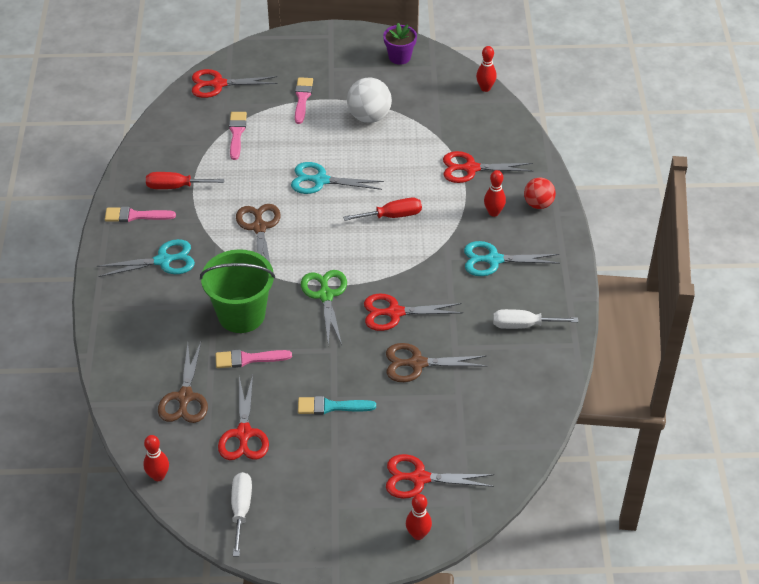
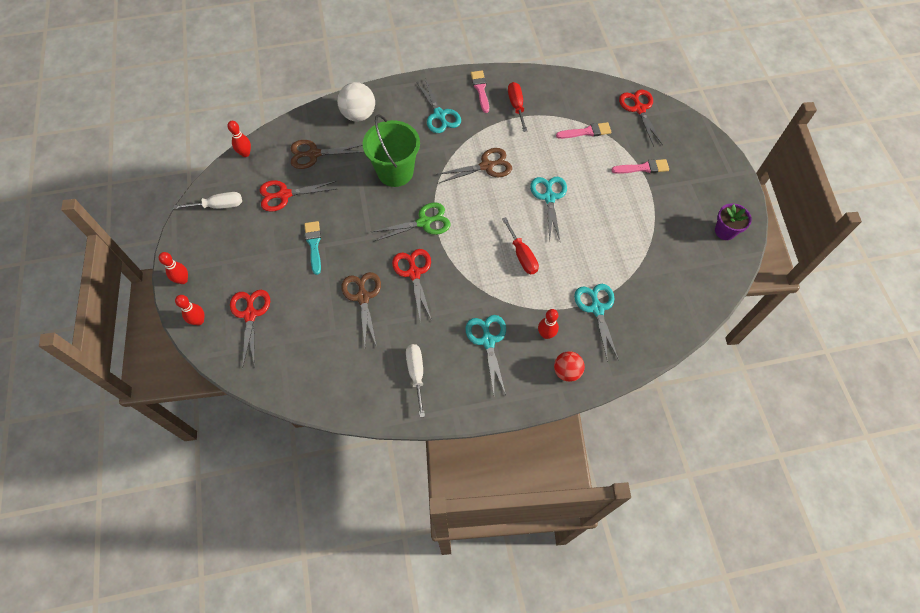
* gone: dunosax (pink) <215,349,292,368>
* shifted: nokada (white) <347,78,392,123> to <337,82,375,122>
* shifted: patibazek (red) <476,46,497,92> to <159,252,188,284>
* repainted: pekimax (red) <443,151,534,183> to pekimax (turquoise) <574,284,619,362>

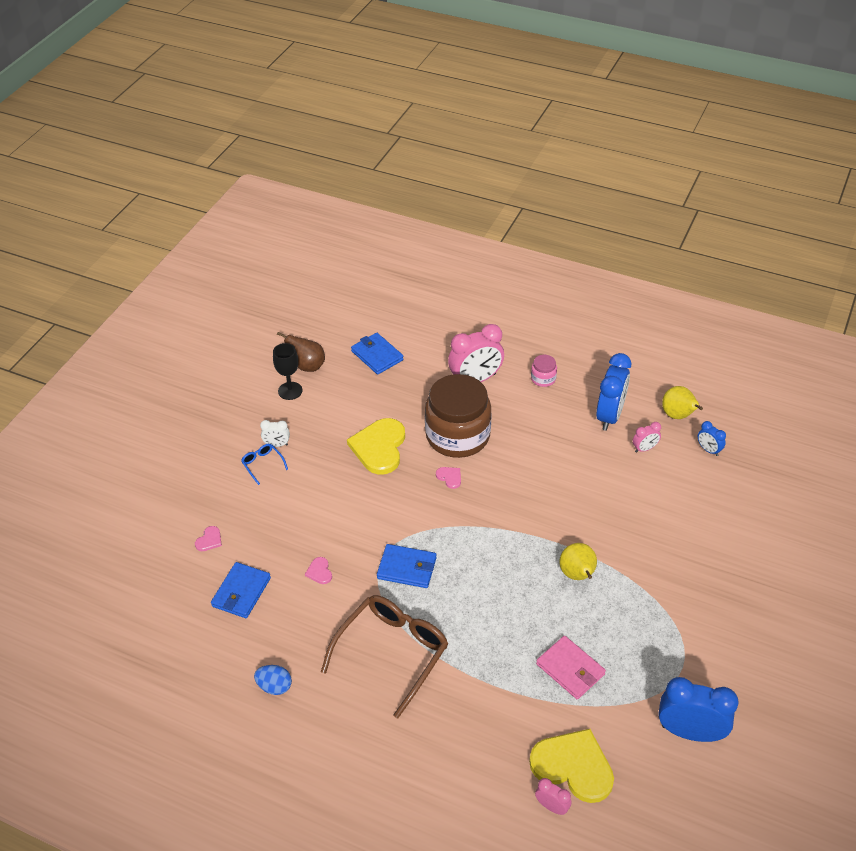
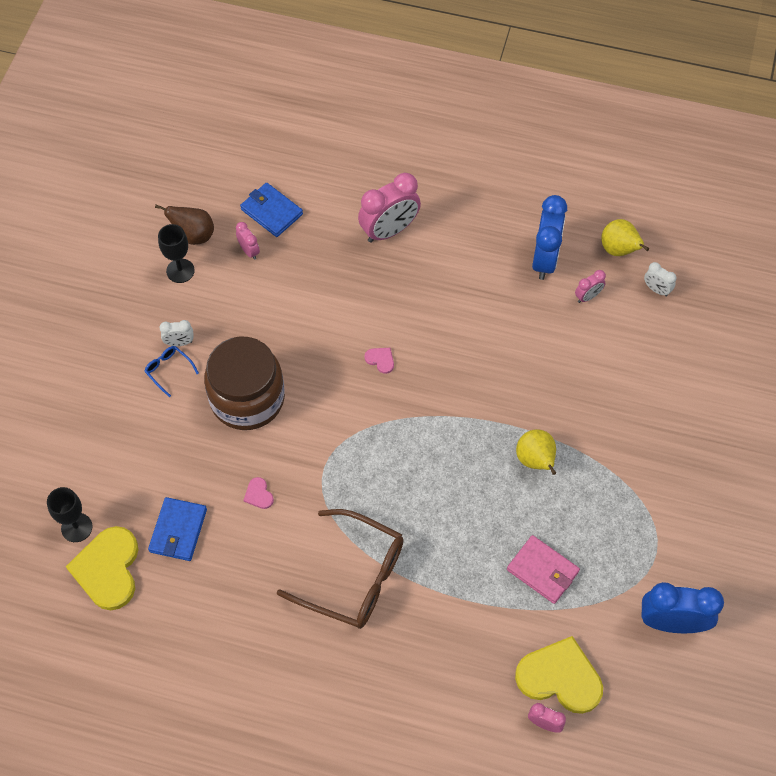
* gone: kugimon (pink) <195,526,222,551>
* gone: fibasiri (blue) <254,665,292,695>
* gone: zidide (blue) <377,544,436,588>
* gone: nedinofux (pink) <531,355,557,387>
* new: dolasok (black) <47,487,93,542>
* new: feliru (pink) <236,222,260,260>
* shifted: kugimon (yellow) <347,418,405,475> to <66,526,139,610>
* shifted: nedinofux (brown) <425,374,492,458> to <204,337,285,430>
* repainted: feliru (blue) <698,421,726,456> to feliru (white) <644,262,676,297>
* rotated: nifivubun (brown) <321,595,448,719> = <277,509,404,629> 90 degrees clockwise

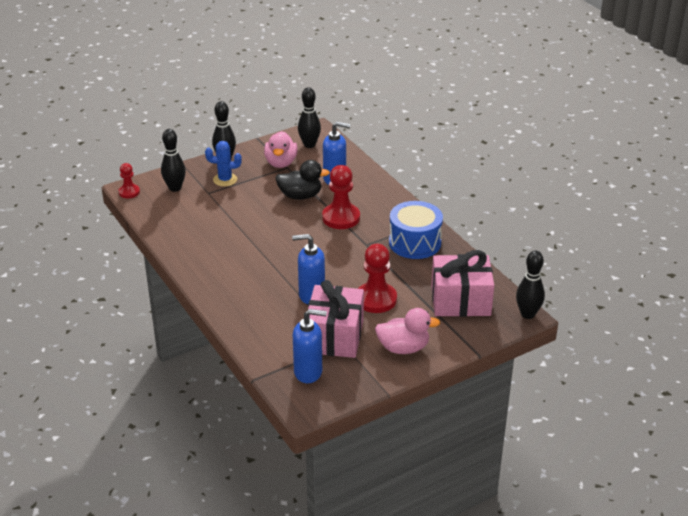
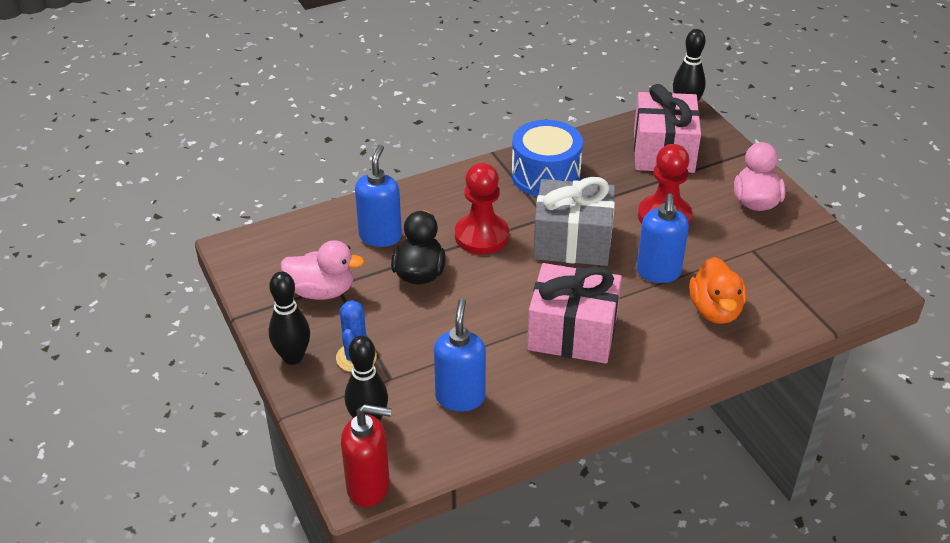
* gone: patibazek (black) <298,87,321,148>
* new: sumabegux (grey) <533,177,615,266>
* new: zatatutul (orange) <689,257,746,324>
* shifted: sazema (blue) <293,309,327,383> to <434,299,486,412>
* shifted: sumabegux (pink) <308,280,364,358> to <527,263,622,364>
* swapped: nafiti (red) <118,163,140,198> to sazema (red) <341,404,392,507>

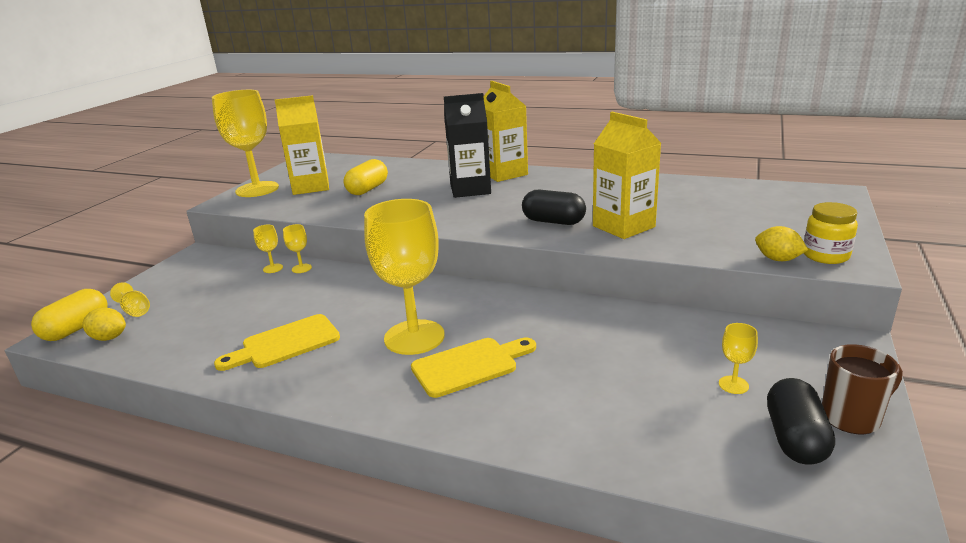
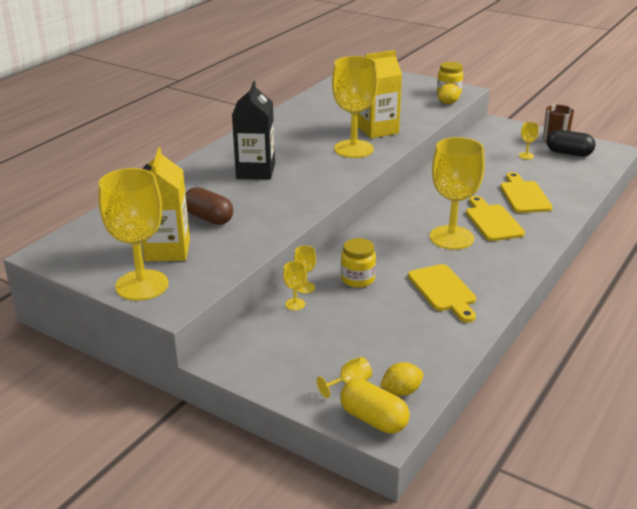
* gone: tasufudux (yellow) <484,81,528,182>
* new: nedinofux (yellow) <341,238,376,288>
* new: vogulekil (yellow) <500,172,553,213>
* swapped: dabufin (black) <522,190,586,225> to dolasok (yellow) <332,56,378,158>
* repainted: dabufin (yellow) <344,159,388,195> to dabufin (brown) <185,187,233,225>
* rotated: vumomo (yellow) <82,307,126,341> = <380,362,424,396> 45 degrees clockwise

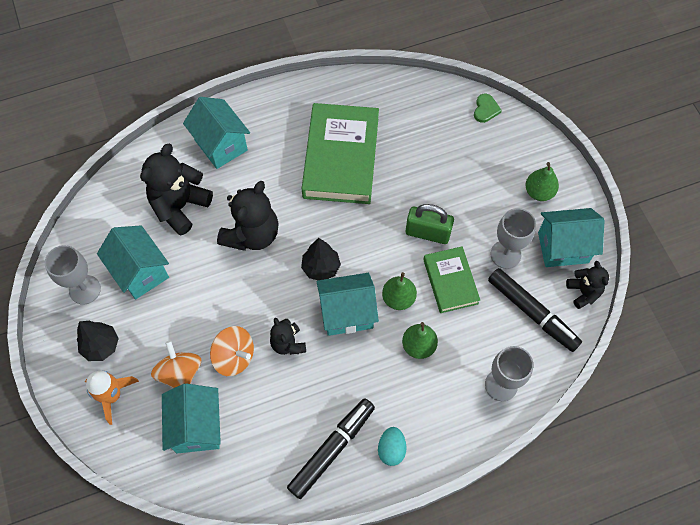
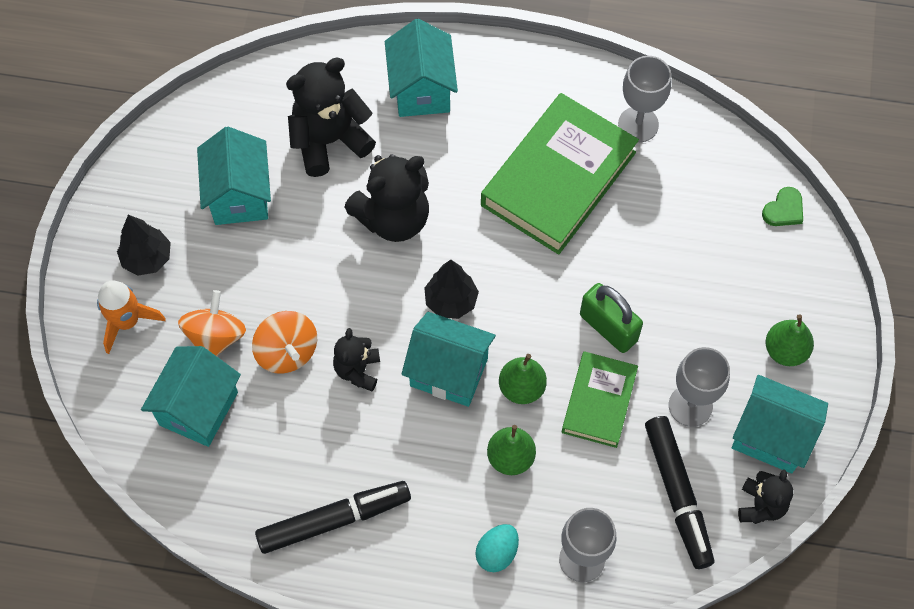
* shifted: dolasok (grey) <45,245,101,304> to <618,56,671,142>
* shifted: fibasiri (turquoise) <378,427,407,466> to <475,524,519,572>

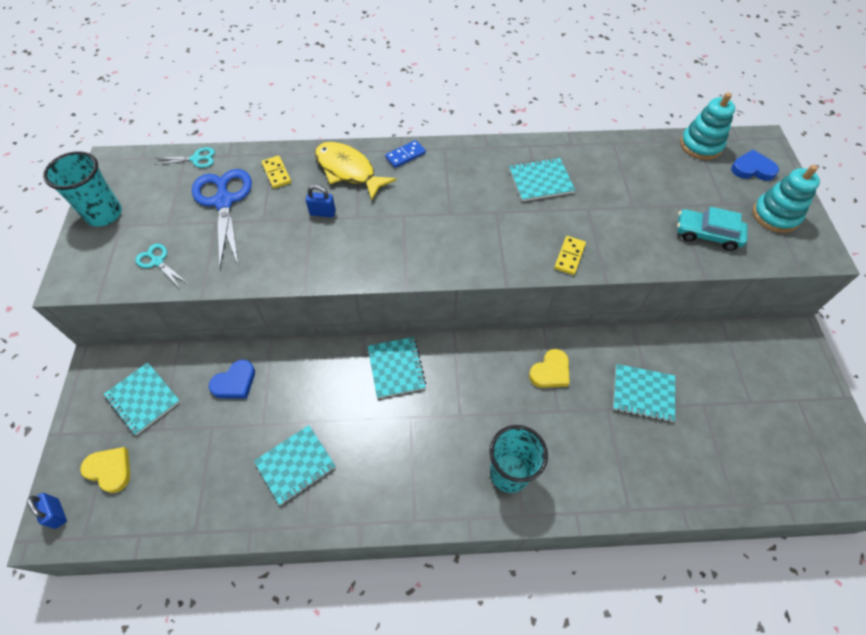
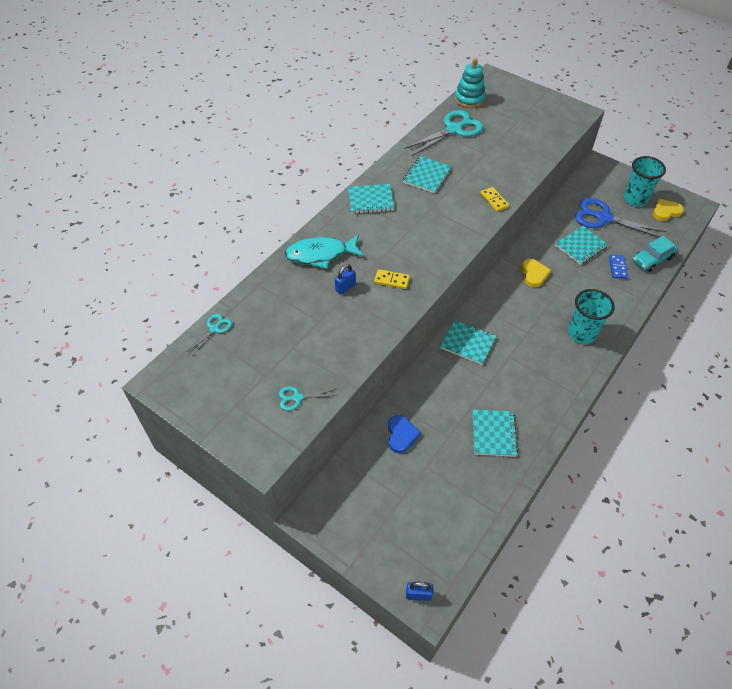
* gone: kugimon (blue) <731,150,779,181>
* gone: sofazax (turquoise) <752,165,820,233>
* new: pekimax (turquoise) <404,110,483,156>
* shifted: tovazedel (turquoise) <43,151,122,227> to <624,156,666,206>
* shifted: kugimon (yellow) <80,447,130,493> to <653,199,684,221>
* shifted: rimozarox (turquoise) <103,362,180,435> to <348,184,394,214>
* shifted: pekimax (blue) <192,169,252,268> to <575,198,666,237>
* shifted: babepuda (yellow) <262,156,291,188> to <374,269,410,289>
* shifted: babepuda (blue) <385,140,426,168> to <609,254,628,279>
* shifted: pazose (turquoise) <677,207,748,251> to <633,236,678,272>
* repainted: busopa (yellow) <315,142,396,200> to busopa (turquoise) <285,234,364,269>

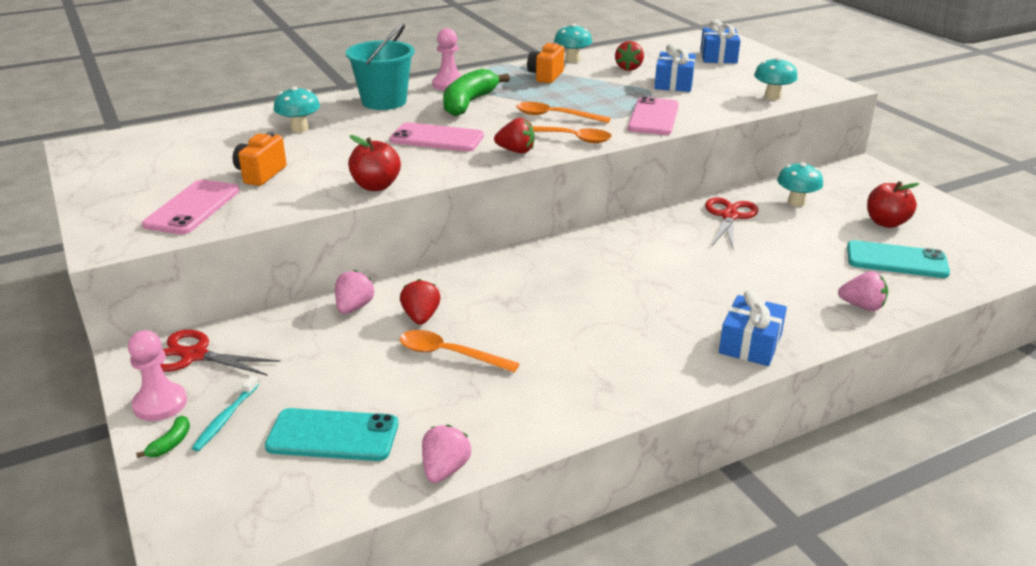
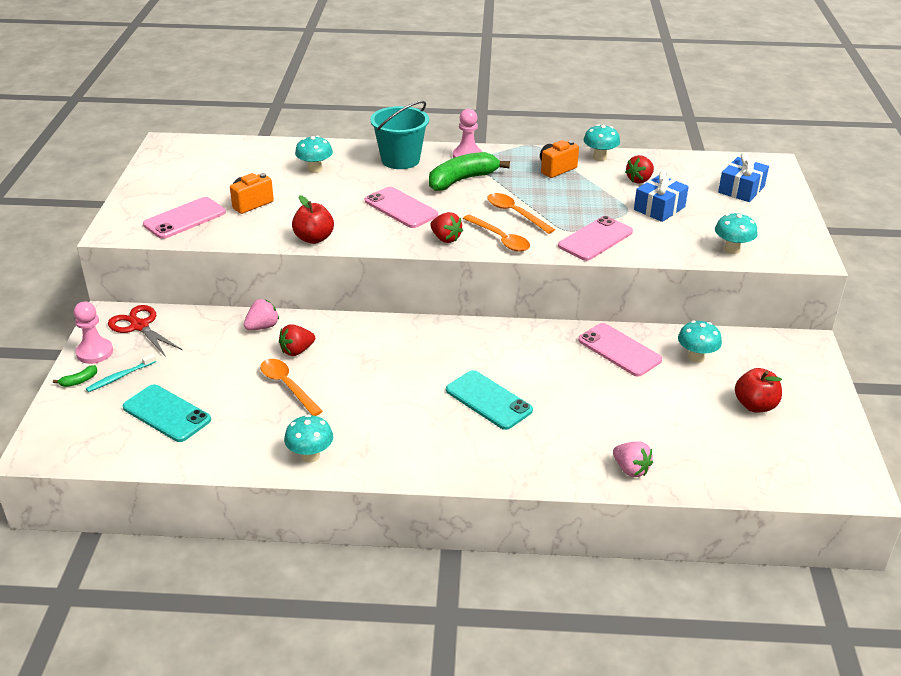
* gone: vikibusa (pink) <422,425,471,483>
* gone: sumabegux (blue) <719,290,787,366>
* new: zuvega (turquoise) <284,415,333,463>
* shifted: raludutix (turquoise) <847,240,950,278> to <446,370,533,430>
* swapped: pekimax (red) <705,197,758,250> to raludutix (pink) <578,323,662,377>
* rotated: vikibusa (red) <400,279,440,325> = <279,324,315,356> 150 degrees counterclockwise

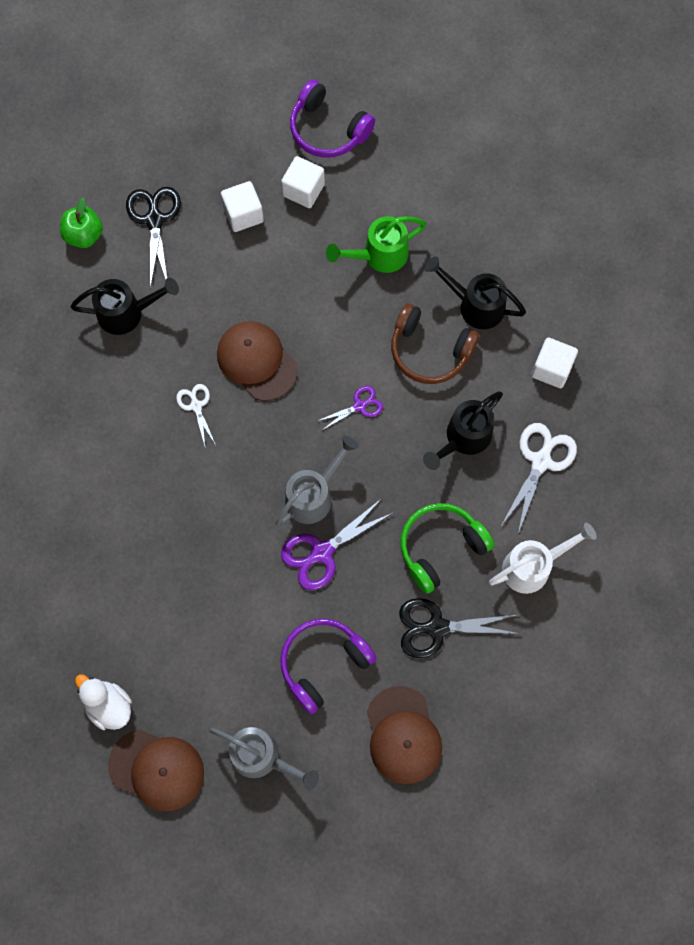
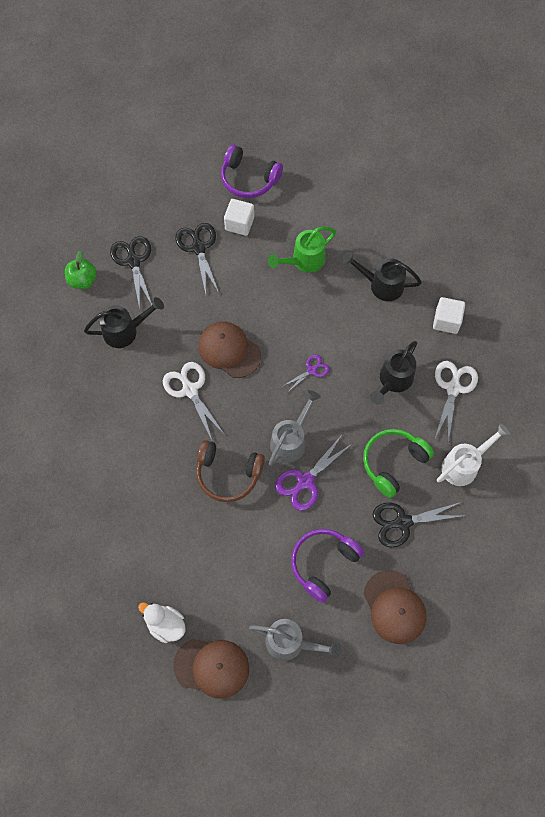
* shifted: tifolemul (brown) <391,303,480,384> to <196,440,265,502>
* swapped: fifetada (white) <221,181,264,232> to pekimax (black) <175,223,219,294>
* scaled: pekimax (white) <176,384,216,446> = <163,362,225,440> x1.70

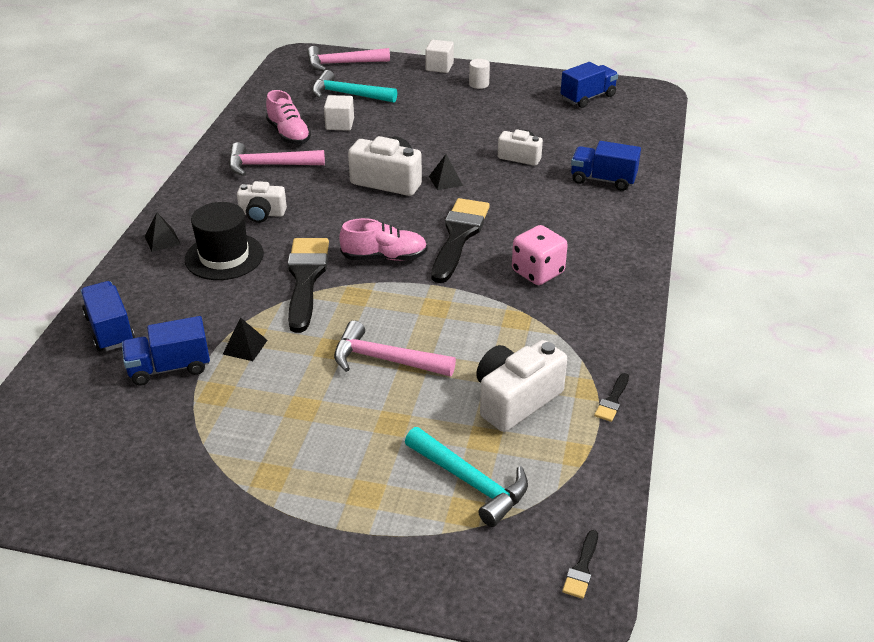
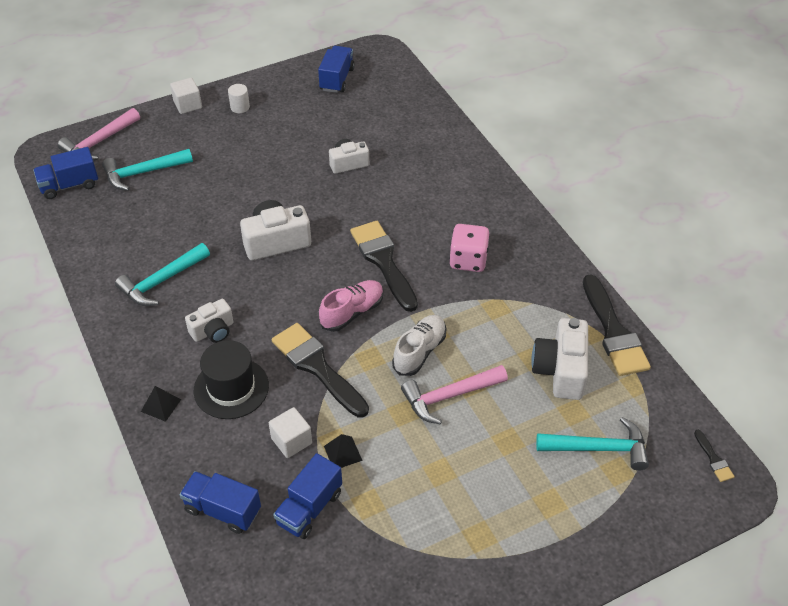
* gone: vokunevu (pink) <266,90,311,145>
* gone: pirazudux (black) <429,154,463,190>
* new: vokunevu (white) <392,315,446,376>
* shifted: fifetada (white) <324,95,354,131> to <269,407,312,458>
* shifted: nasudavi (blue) <571,141,641,191> to <33,147,98,199>
* repainted: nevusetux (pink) <229,142,325,176> to nevusetux (turquoise) <115,243,210,306>
* scaled: dunosax (black) <594,373,629,422> = <583,274,651,376> x2.31

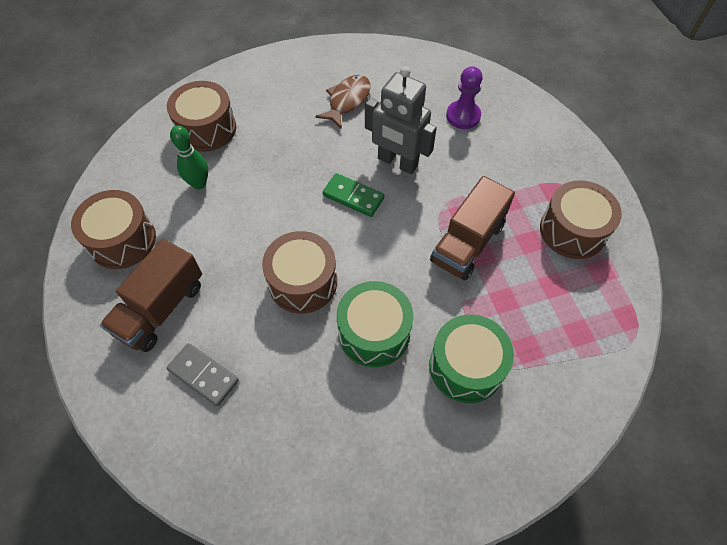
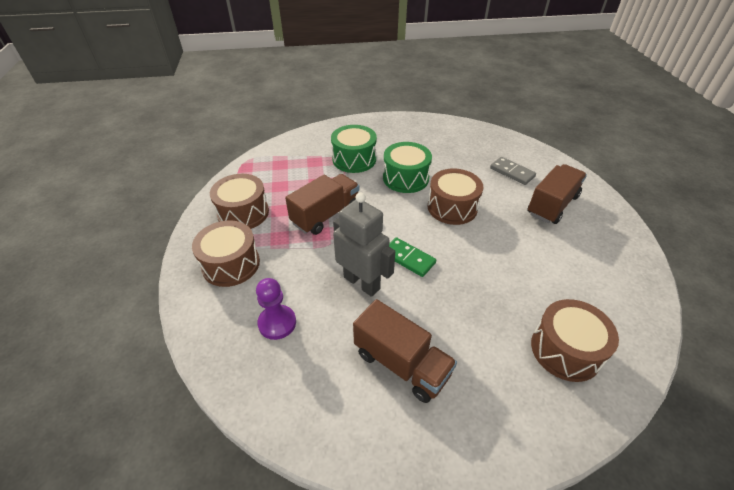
* gone: patibazek (green) <170,125,208,190>
* shifted: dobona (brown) <71,190,156,269> to <192,220,260,287>
* swapped: busopa (brown) <315,75,371,128> to nasudavi (brown) <353,299,457,403>

